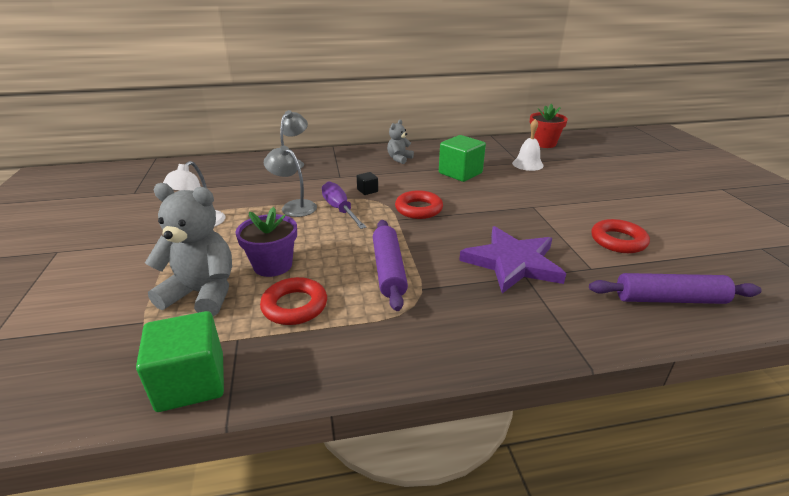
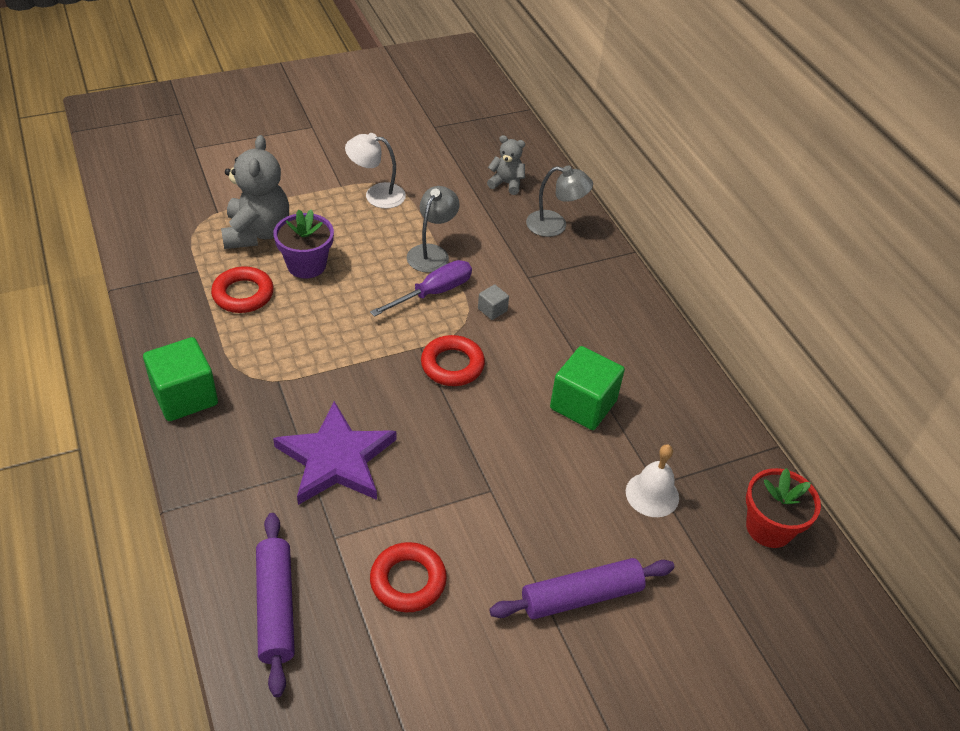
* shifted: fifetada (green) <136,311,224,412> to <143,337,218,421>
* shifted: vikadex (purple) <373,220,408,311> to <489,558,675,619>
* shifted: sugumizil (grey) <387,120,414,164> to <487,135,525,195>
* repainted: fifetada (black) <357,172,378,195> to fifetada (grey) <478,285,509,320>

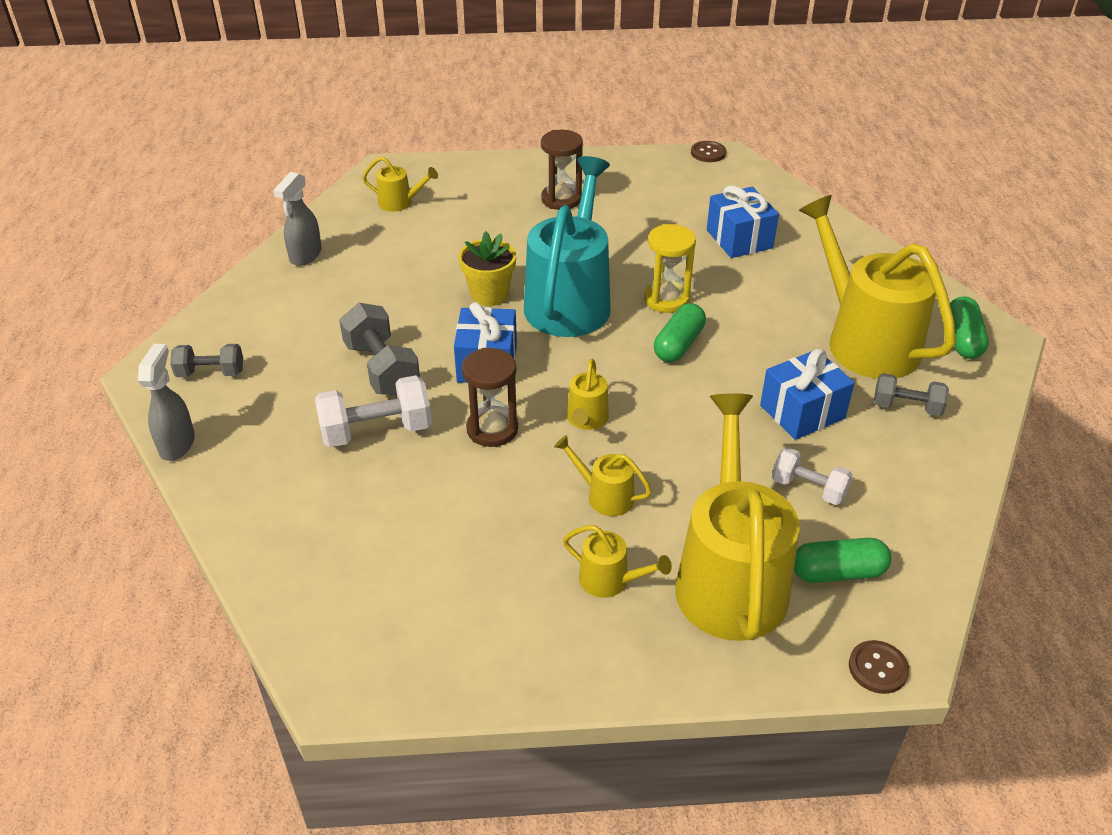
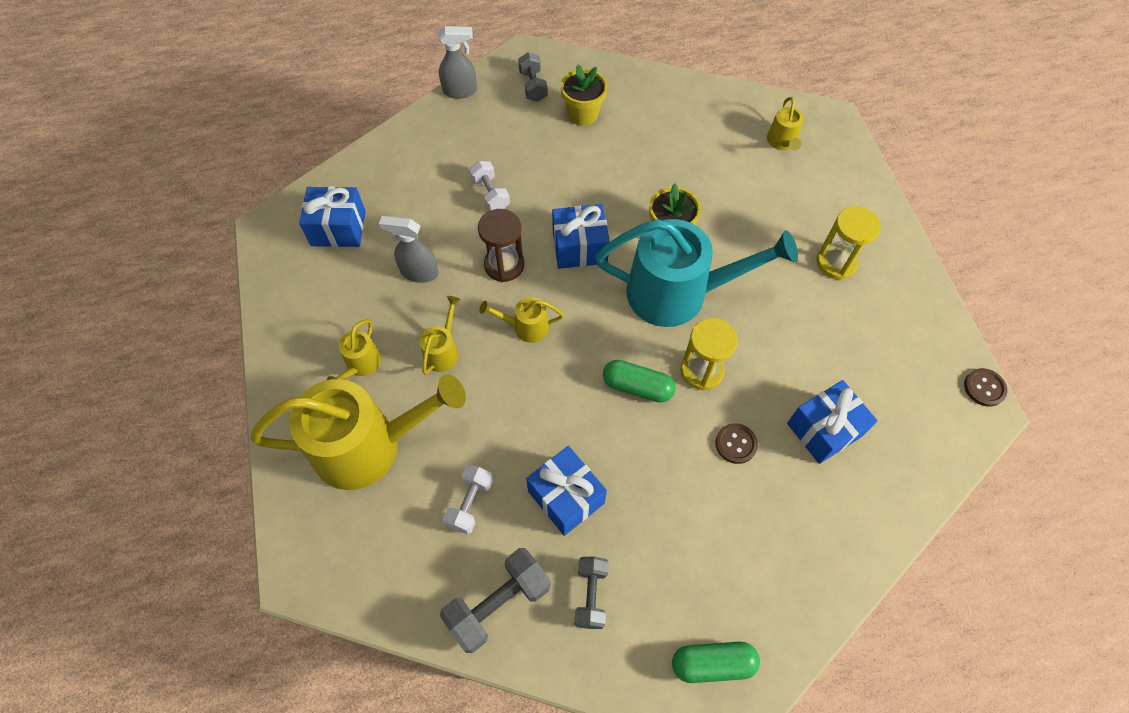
* gone: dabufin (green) <794,538,891,583>
* gone: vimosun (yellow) <799,195,956,379>
* new: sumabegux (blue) <299,186,366,247>
* new: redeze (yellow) <561,64,607,126>
* shifted: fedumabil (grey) <273,172,322,266> to <379,216,438,283>
* shifted: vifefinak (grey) <339,303,420,396> to <440,548,551,653>
* shifted: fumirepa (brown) <849,640,909,694> to <715,423,758,464>
* repainted: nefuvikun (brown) <541,130,583,210> to nefuvikun (yellow) <816,206,881,280>
* scaled: vifefinak (white) <315,375,432,447> = <469,161,510,211> x0.63

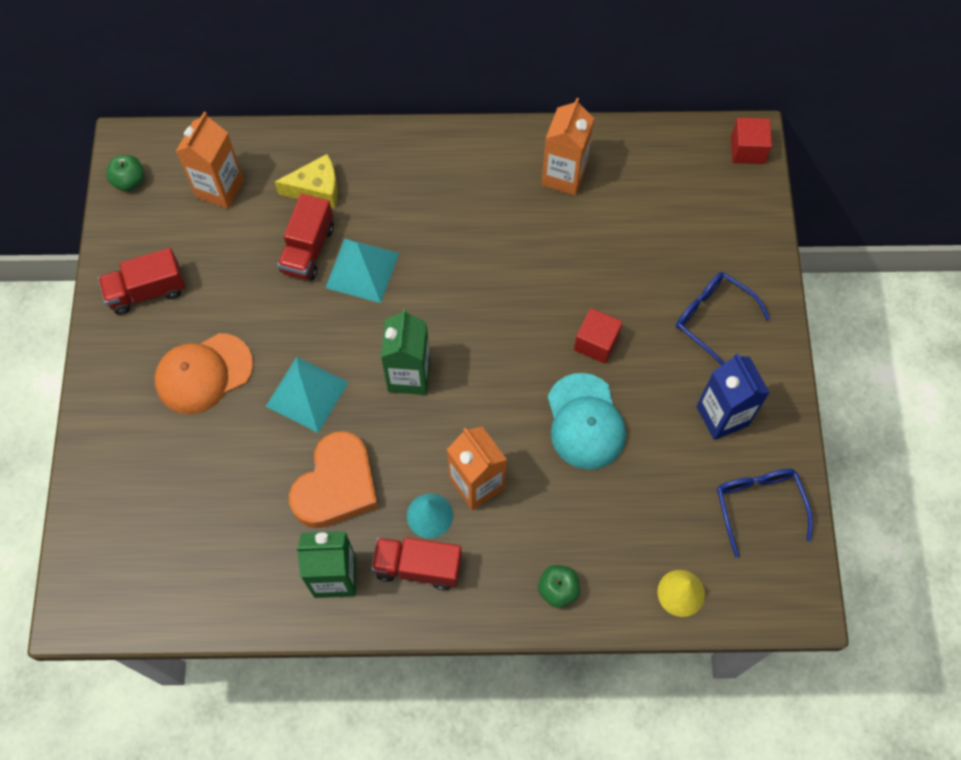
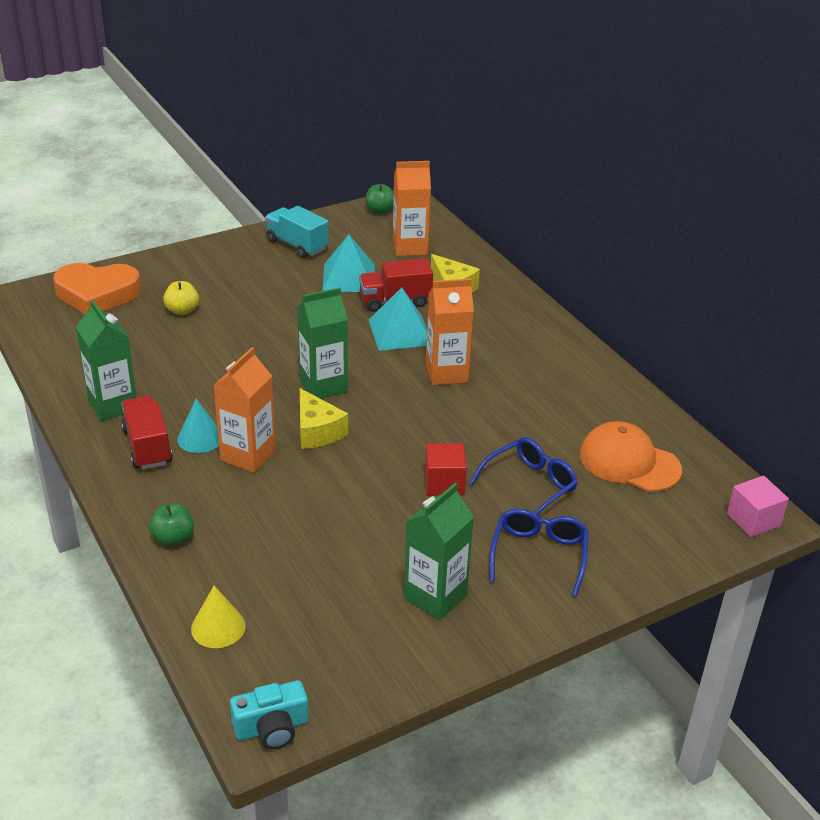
* gone: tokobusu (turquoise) <548,373,626,470>
* new: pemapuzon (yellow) <163,281,199,315>
* new: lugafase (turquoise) <230,680,308,749>
* new: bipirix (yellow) <300,388,348,449>
* shifted: tokobusu (orange) <155,333,253,414> to <580,421,682,492>
* shifted: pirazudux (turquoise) <265,357,349,433> to <322,234,375,292>
* shifted: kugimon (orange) <289,431,378,528> to <53,263,141,314>
* shifted: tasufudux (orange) <542,98,594,196> to <426,279,474,385>
* shifted: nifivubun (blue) <717,469,813,558> to <469,437,578,515>
* repainted: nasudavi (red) <98,248,185,315> to nasudavi (turquoise) <265,206,329,258>
* repainted: tasufudux (blue) <696,353,770,440> to tasufudux (green) <404,483,474,620>
* repainted: fifetada (red) <731,118,772,164> to fifetada (pink) <727,476,789,537>

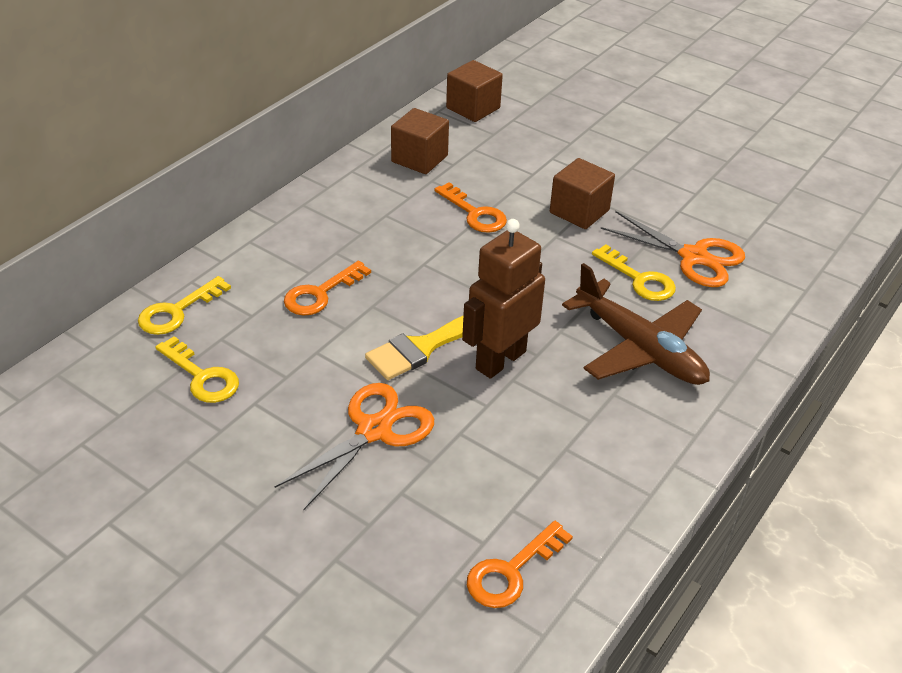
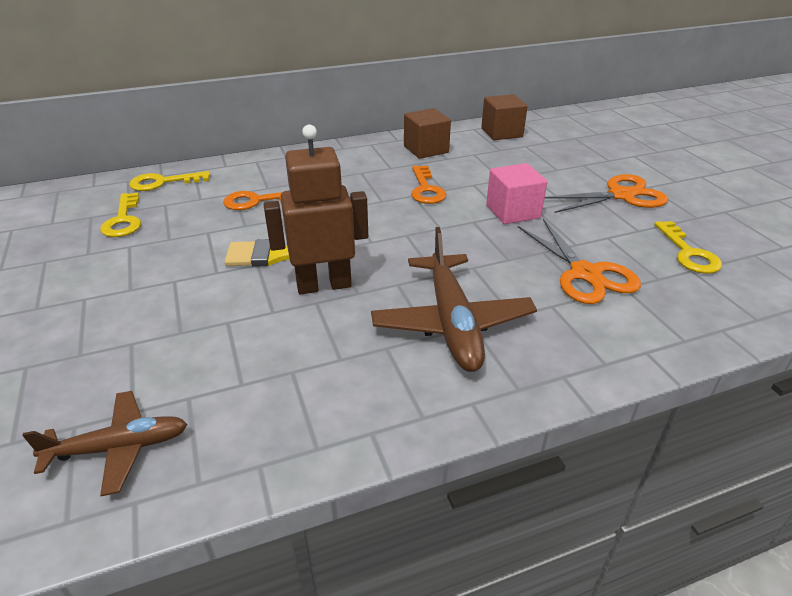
* shifted: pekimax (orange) <275,383,434,510> to <545,174,668,213>
* shifted: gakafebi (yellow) <592,245,676,301> to <654,221,722,274>
* swapped: gakafebi (orange) <467,521,573,608> to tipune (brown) <22,391,187,496>
* repainted: fifetada (brown) <550,158,615,229> to fifetada (pink) <486,163,547,224>

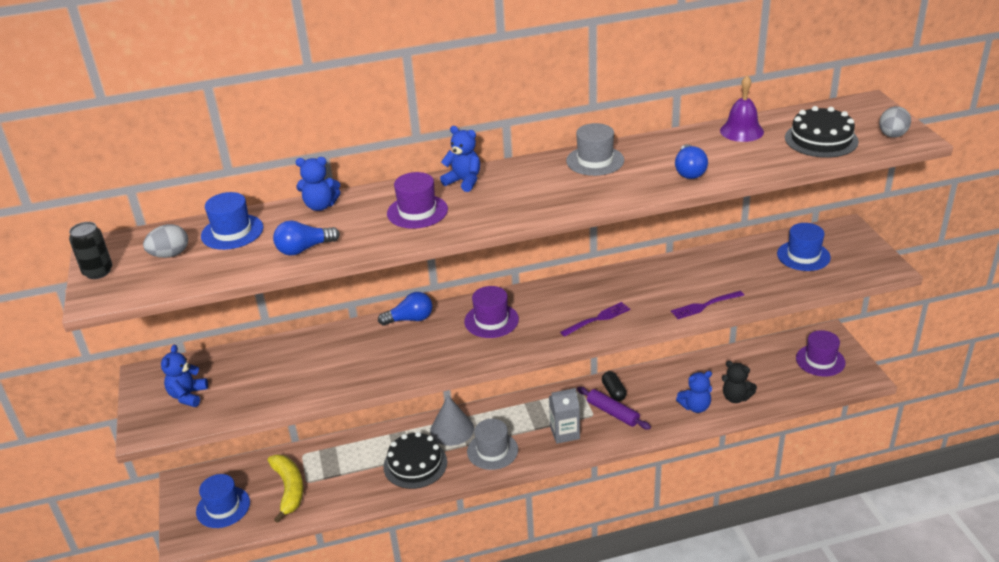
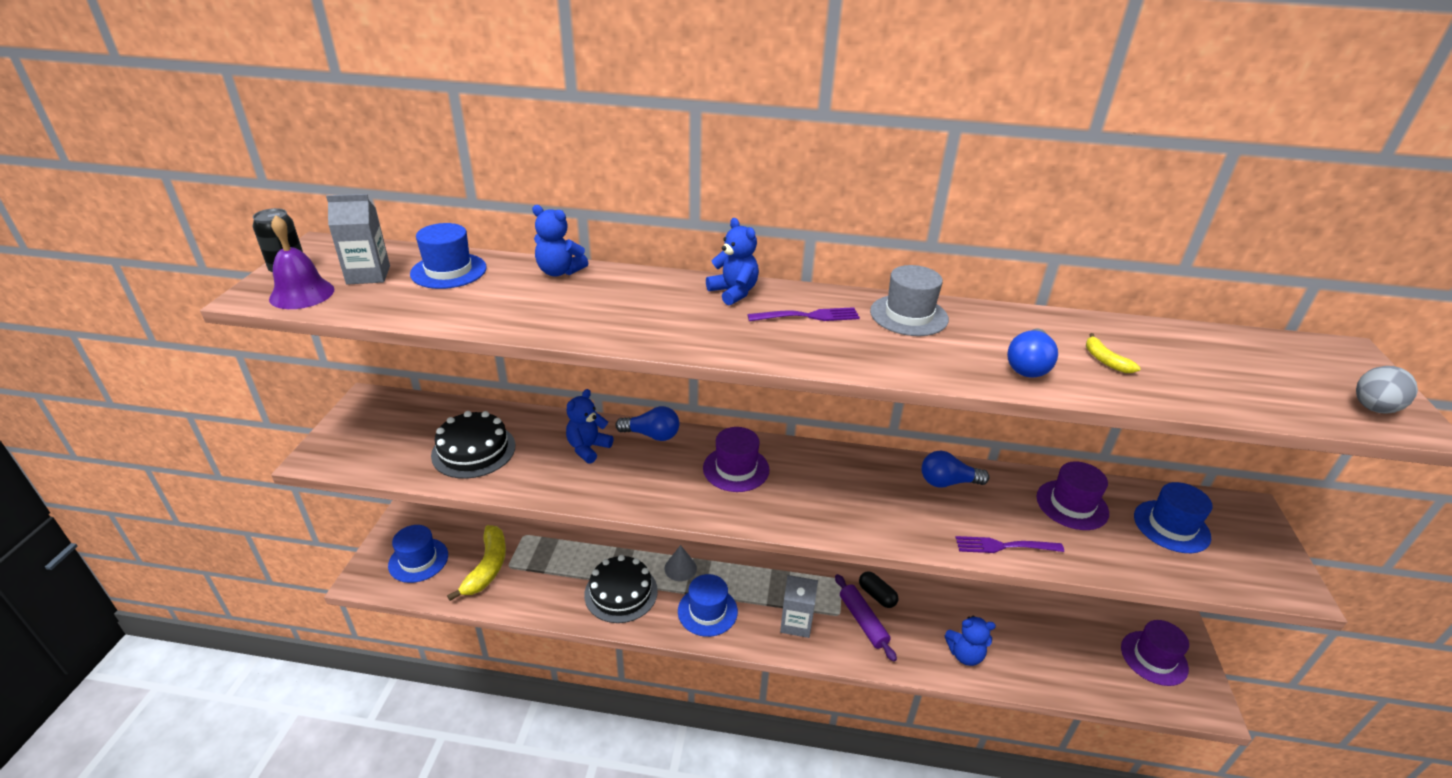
* gone: sugumizil (black) <722,361,757,403>
* new: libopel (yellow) <1086,333,1140,373>
* shifted: sugumizil (blue) <161,345,208,407> to <566,389,614,464>
* shifted: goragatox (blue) <273,220,340,256> to <922,450,989,488>
* shifted: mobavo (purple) <387,172,448,229> to <1036,461,1109,530>
* shifted: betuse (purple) <560,302,630,337> to <747,307,860,321>
* shifted: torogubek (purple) <720,75,764,142> to <269,215,334,309>
* shifted: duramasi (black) <785,106,859,158> to <431,411,515,479>
* swapped: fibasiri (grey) <143,224,188,258> to tasufudux (grey) <326,194,390,285>
* repainted: mobavo (grey) <467,419,518,470> to mobavo (blue) <678,574,738,637>
* rotated: dabufin (black) <602,371,627,401> = <859,571,898,608> 45 degrees counterclockwise
* scaled: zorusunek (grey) <430,396,474,446> = <664,545,697,581> x0.65

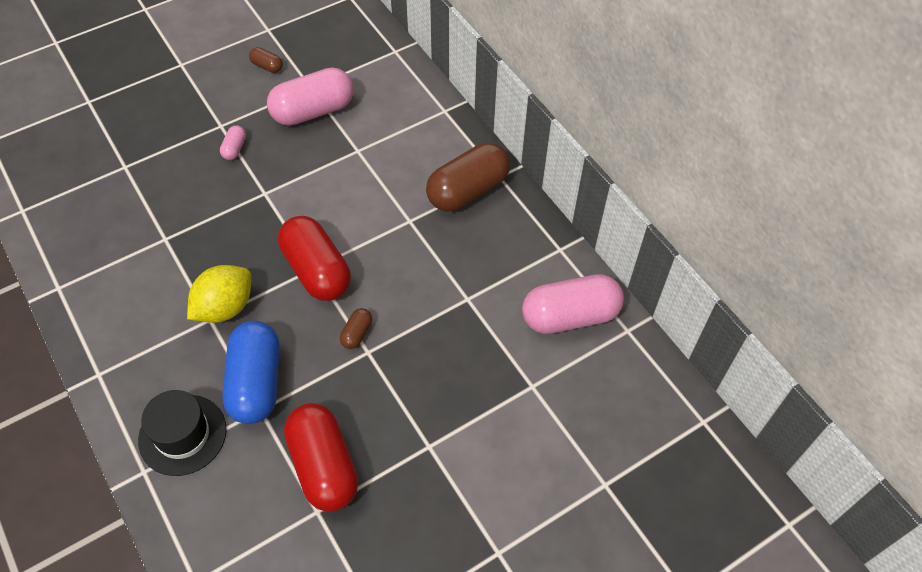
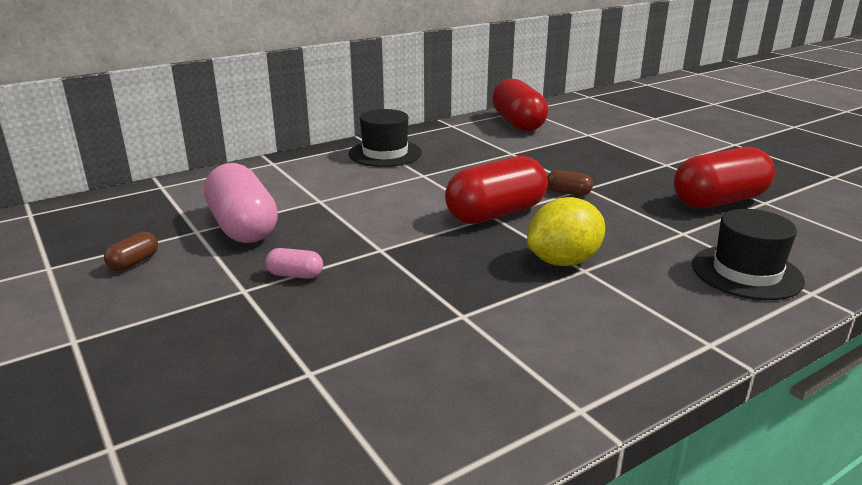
* gone: dabufin (blue) <222,321,280,424>
* swapped: dabufin (brown) <426,143,510,212> to mobavo (black) <348,109,422,167>
* repainted: dabufin (pink) <522,274,624,334> to dabufin (red) <492,78,548,132>
* rotated: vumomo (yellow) <187,265,251,323> = <527,197,605,266> 75 degrees counterclockwise

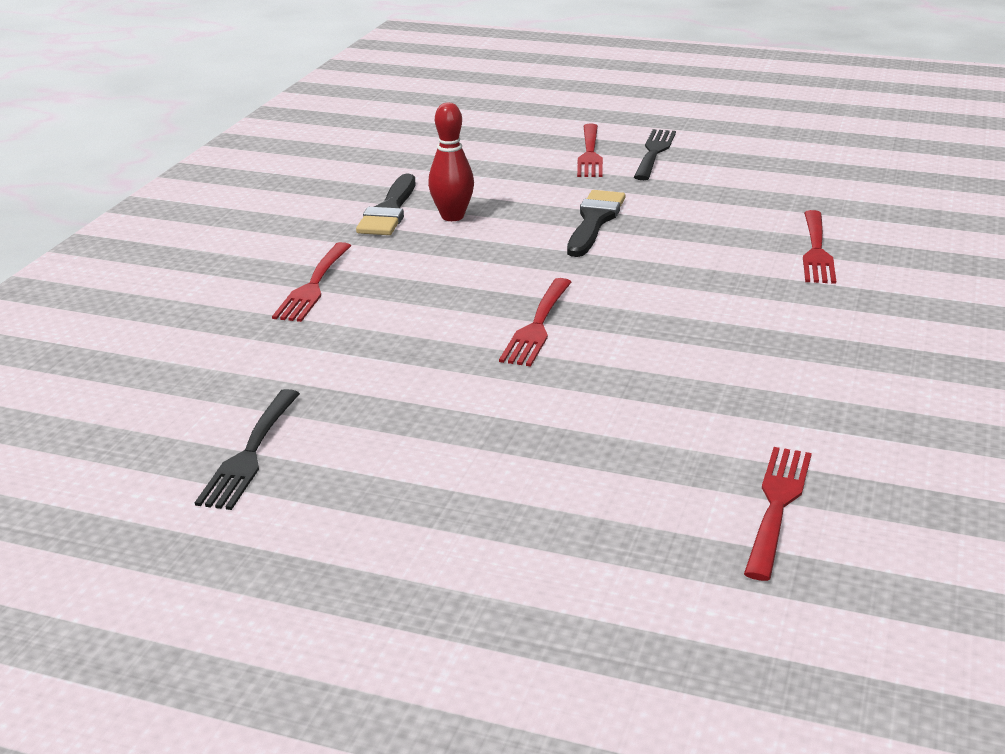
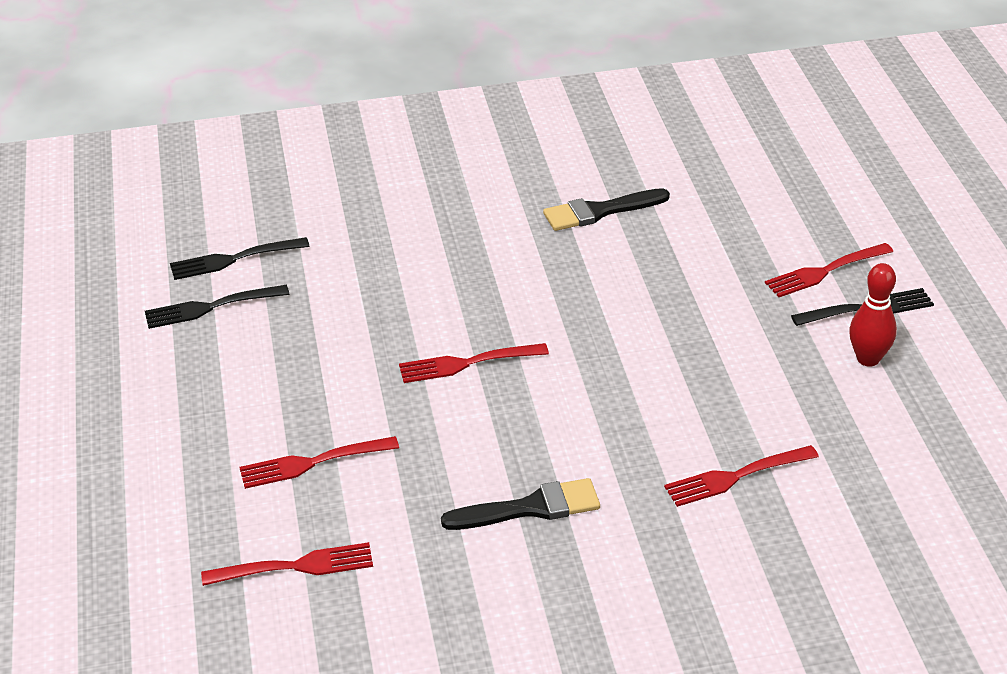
* new: betuse (black) <170,237,310,280>
* shifted: betuse (red) <272,242,351,322> to <240,436,399,489>
* shifted: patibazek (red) <428,103,474,221> to <849,263,897,367>
* shifted: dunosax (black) <567,190,625,257> to <441,478,600,530>

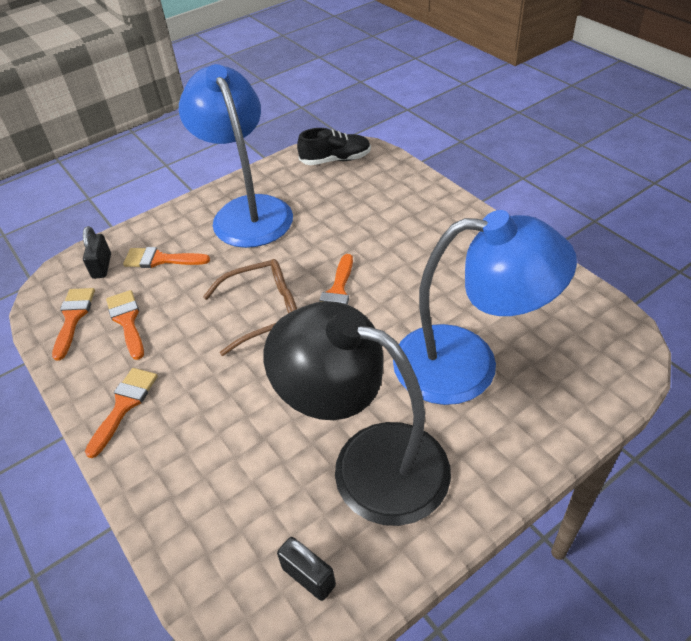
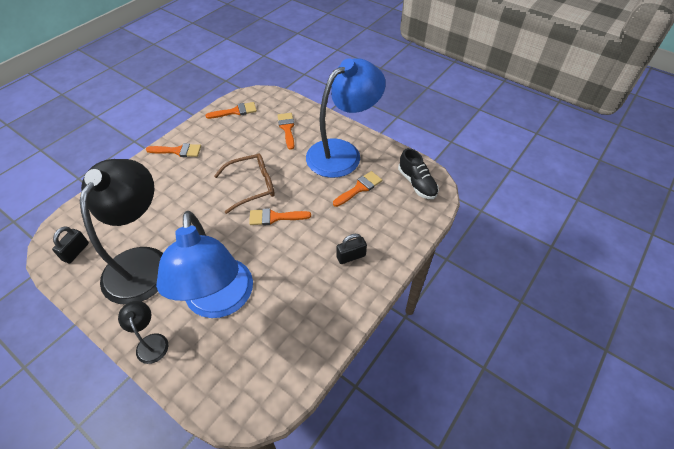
* new: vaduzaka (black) <118,301,168,364>
* shifted: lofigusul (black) <83,226,111,279> to <336,234,367,264>
* shifted: dunosax (orange) <106,290,144,360> to <333,171,382,207>
* rotated: nifivubun (brown) <203,259,297,356> = <214,154,275,214> 75 degrees counterclockwise

